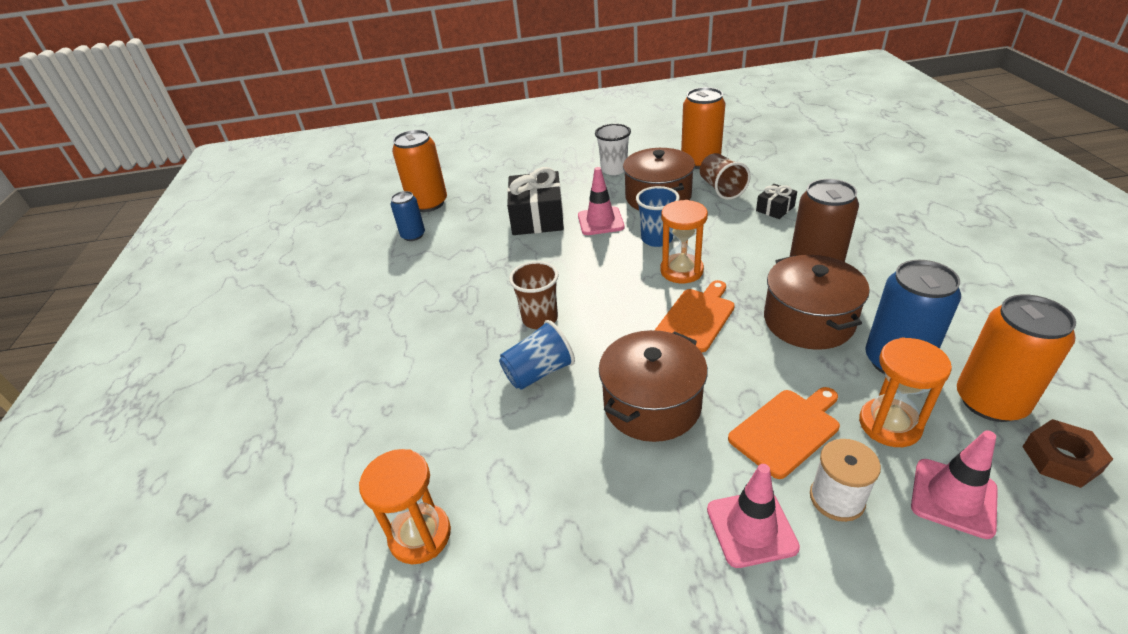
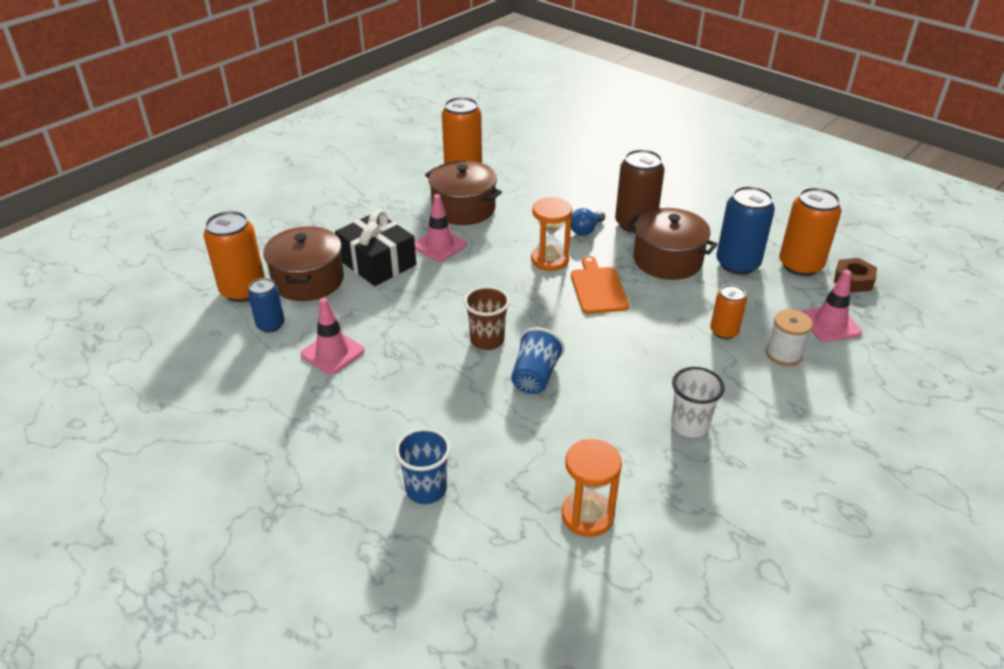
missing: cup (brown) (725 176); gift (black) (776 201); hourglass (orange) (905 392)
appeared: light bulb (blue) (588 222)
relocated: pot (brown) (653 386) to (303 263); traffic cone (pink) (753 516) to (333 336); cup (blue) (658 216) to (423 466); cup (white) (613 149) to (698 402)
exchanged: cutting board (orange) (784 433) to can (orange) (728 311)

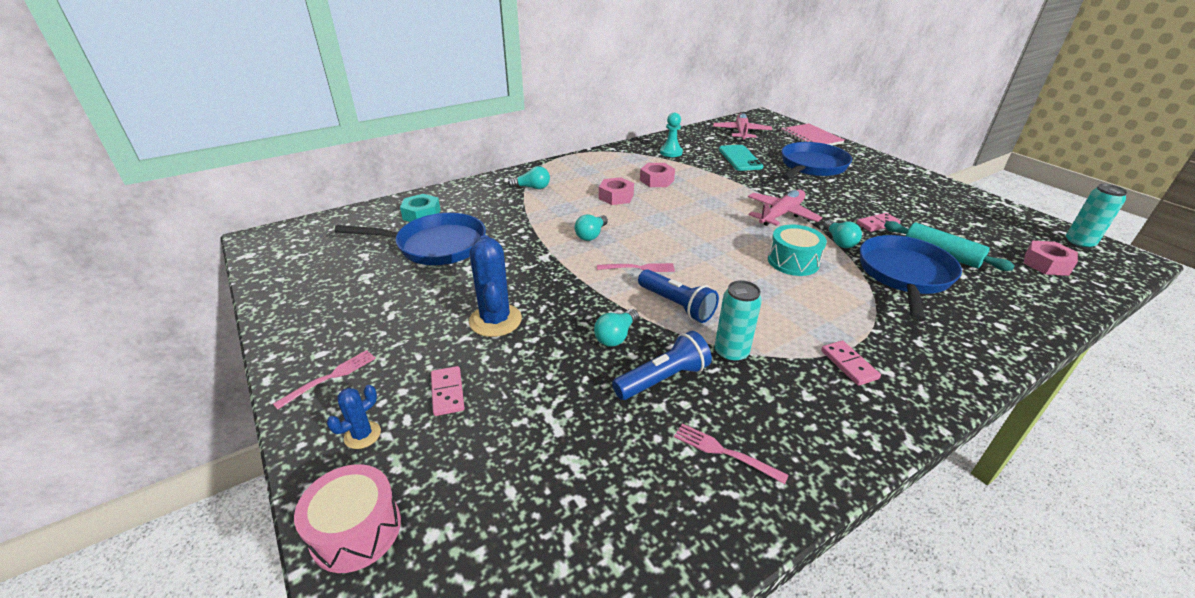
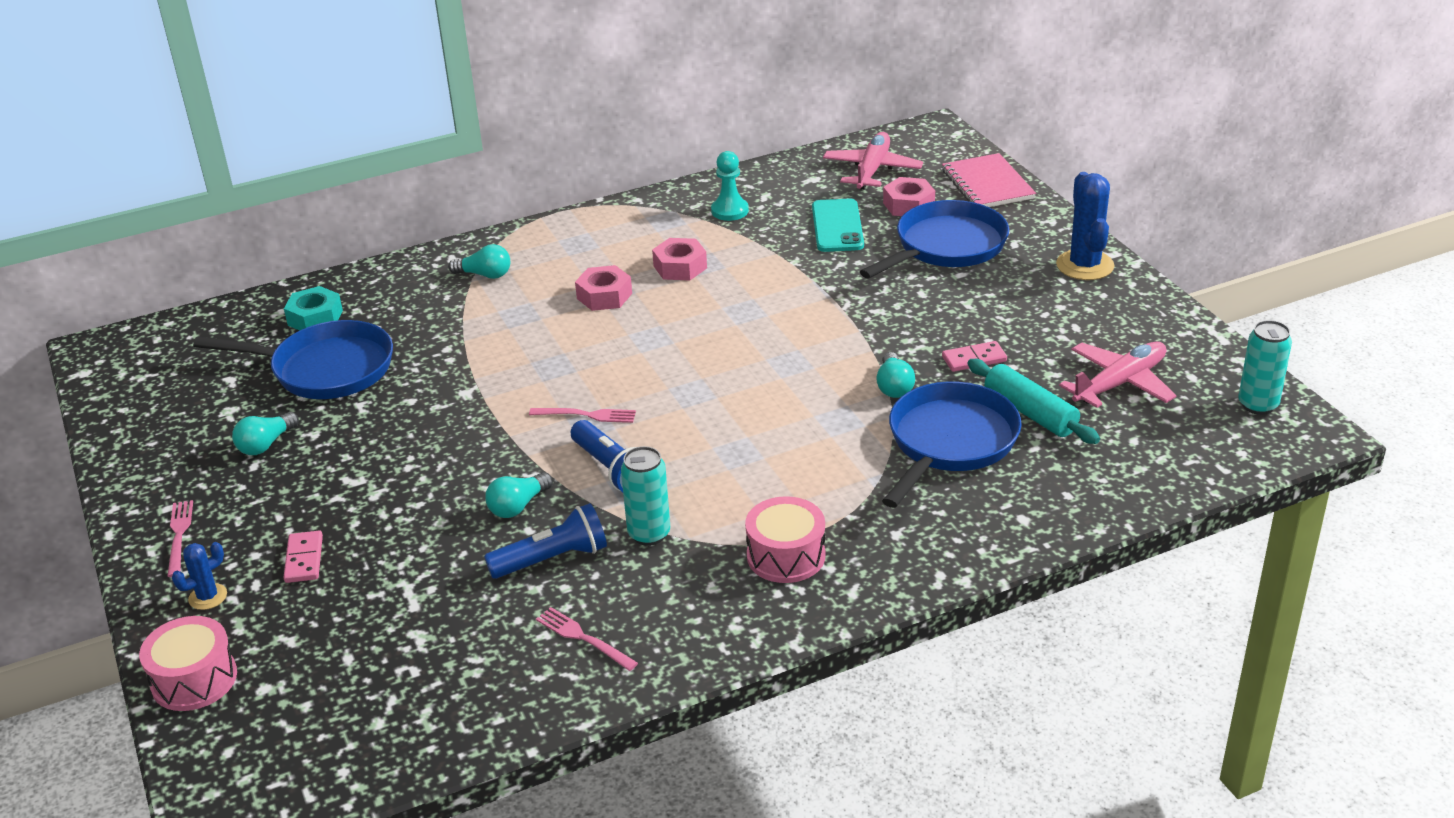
missing: drum (turquoise) (797 250)
relocated: light bulb (turquoise) (591 227) to (265 433); nut (pink) (1051 258) to (909 196); cactus (blue) (495 286) to (1085 226); plane (pink) (785 208) to (1118 375)
exchanged: domino (pink) (851 363) to drum (pink) (785 539)
spun: fork (pink) (324 380) = (180 538) 60 degrees counterclockwise

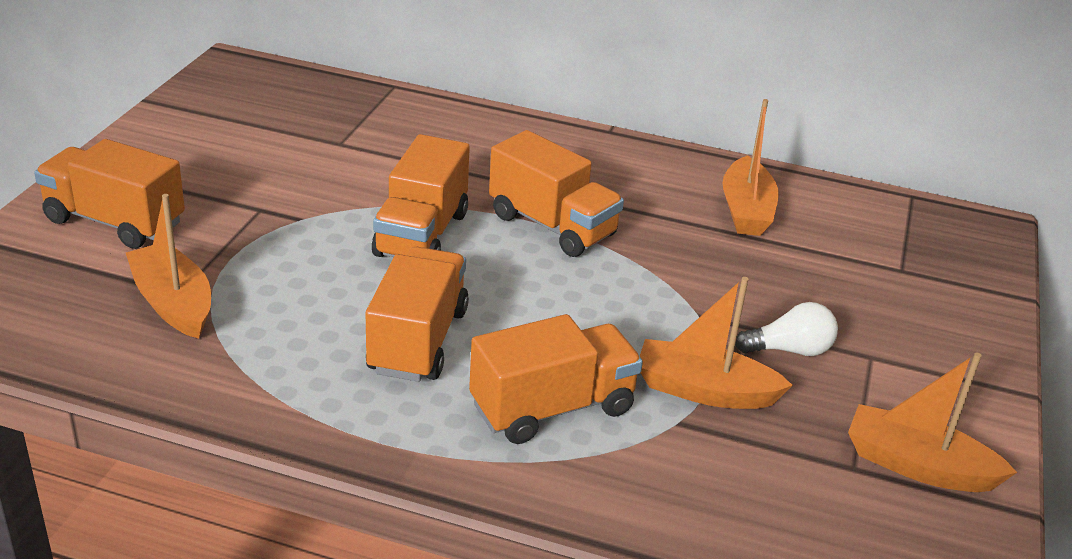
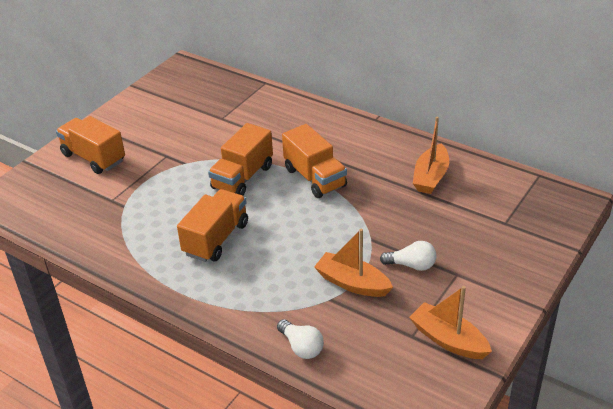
missing: boat (orange) (168 266); truck (orange) (556 379)
appeared: light bulb (white) (300 339)

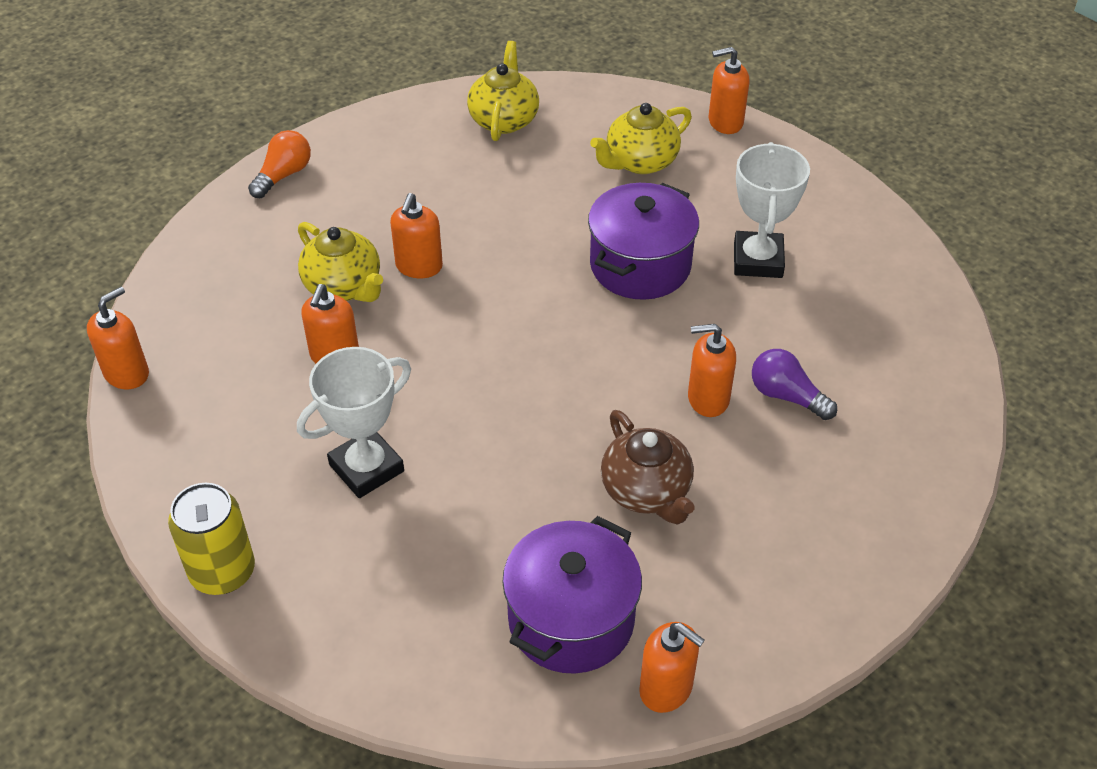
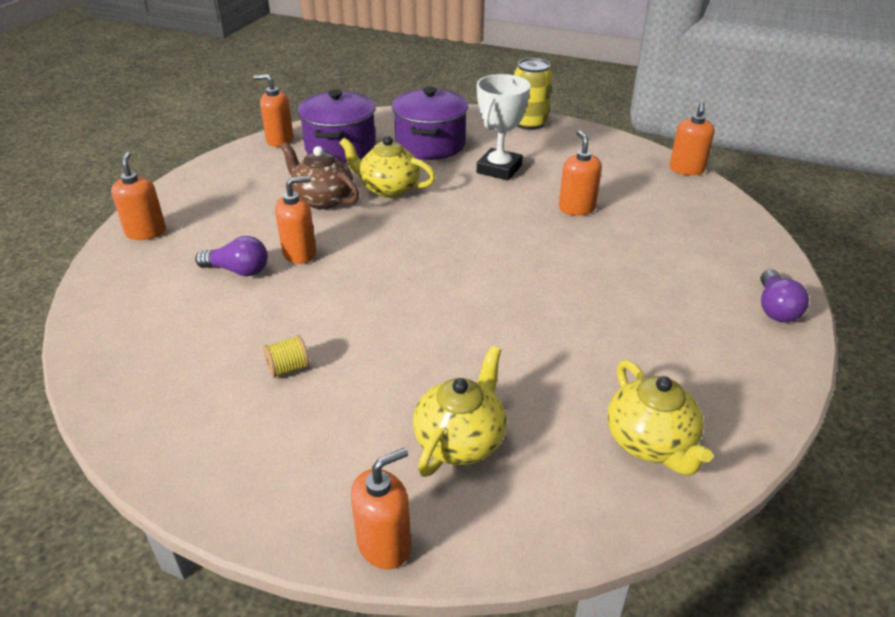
relocated: soap dispenser (orange) (416 235) to (138 196); teapot (yellow) (340 262) to (387 167); pot (purple) (643 241) to (430 123)
exchanged: trophy (white) (772 210) to spool (yellow) (286 356)
colour: light bulb (orange) (279 164) to light bulb (purple) (785 295)

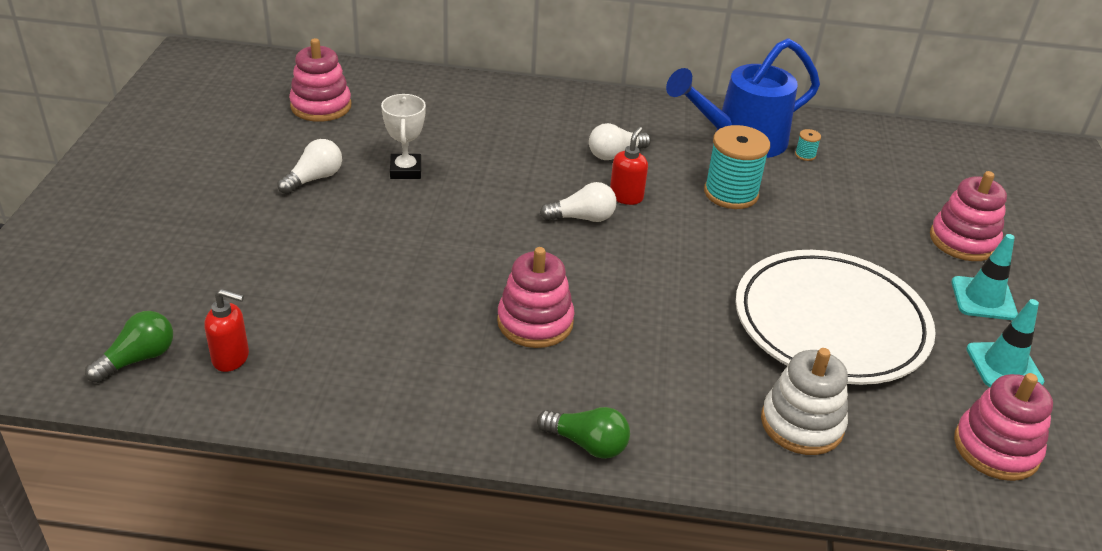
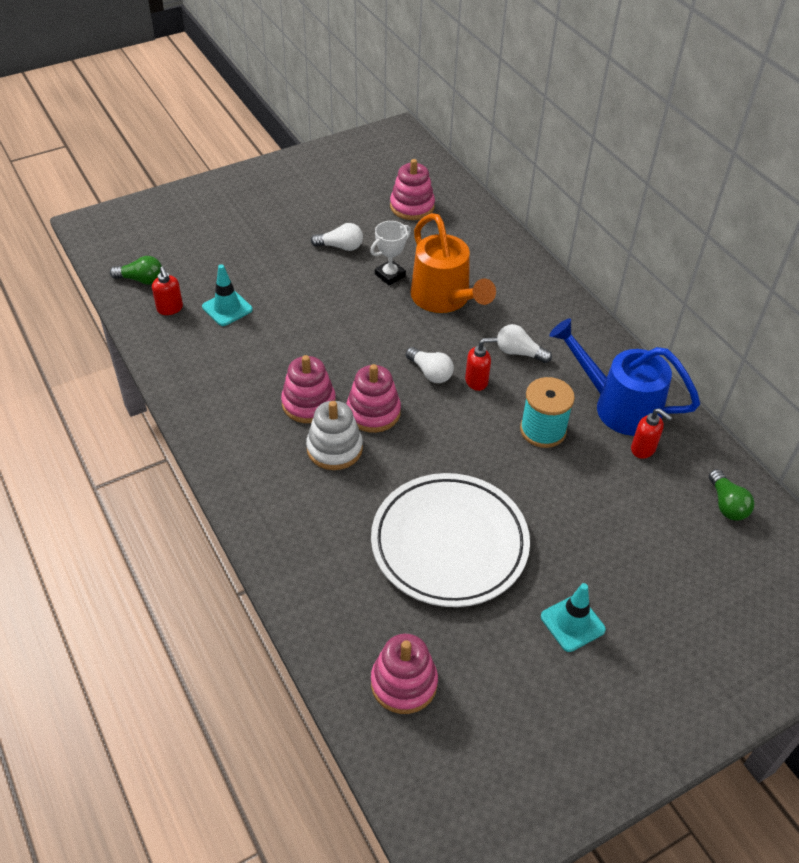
appeared: watering can (orange) (453 263)
relocated: traffic cone (turquoise) (1005 343) to (227 295); stacking toy (white) (804 401) to (334 435); stacking toy (pink) (968 216) to (373 398); light bulb (green) (583 433) to (732 495)
exchanged: spool (turquoise) (808 145) to soap dispenser (red) (652 433)

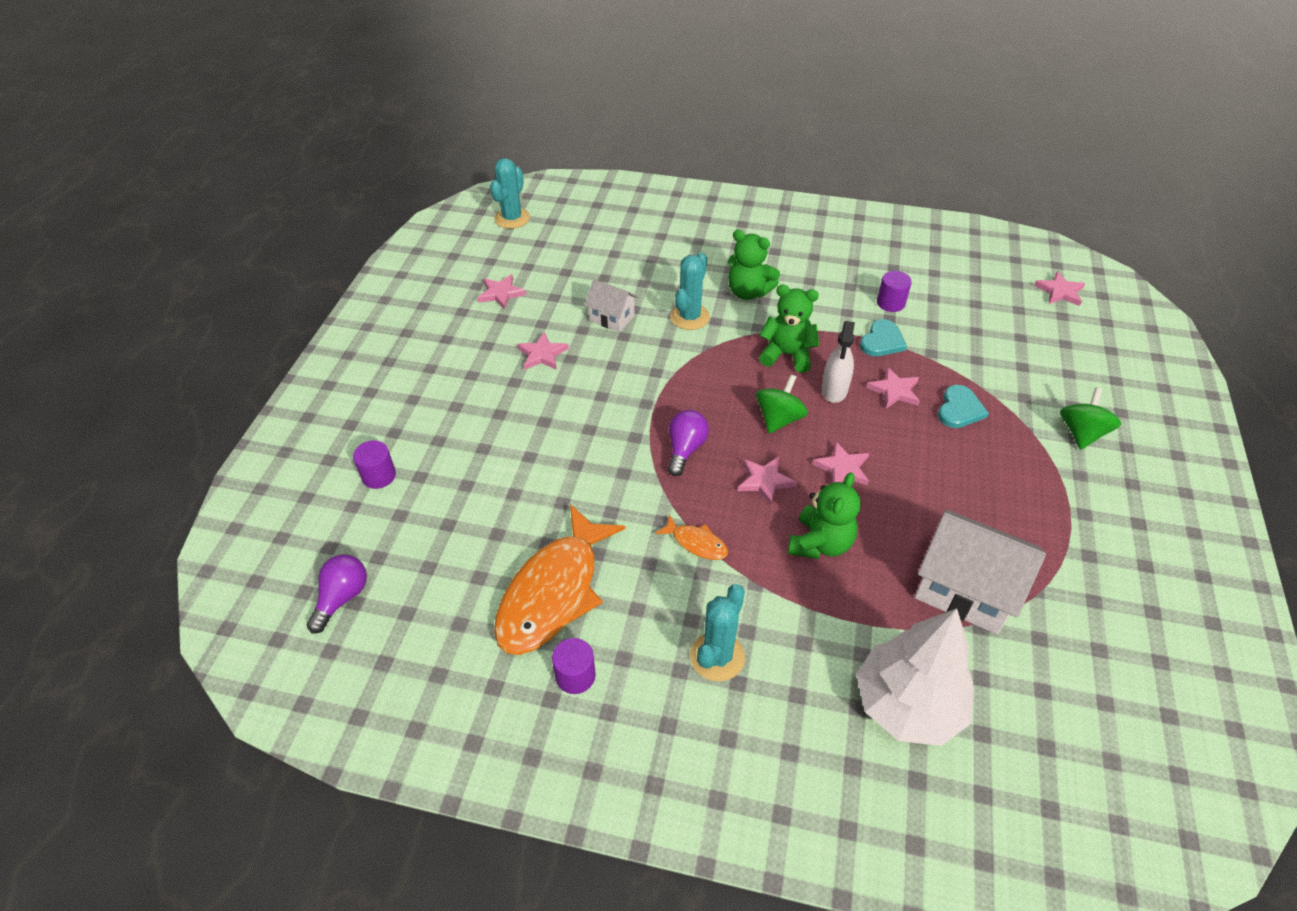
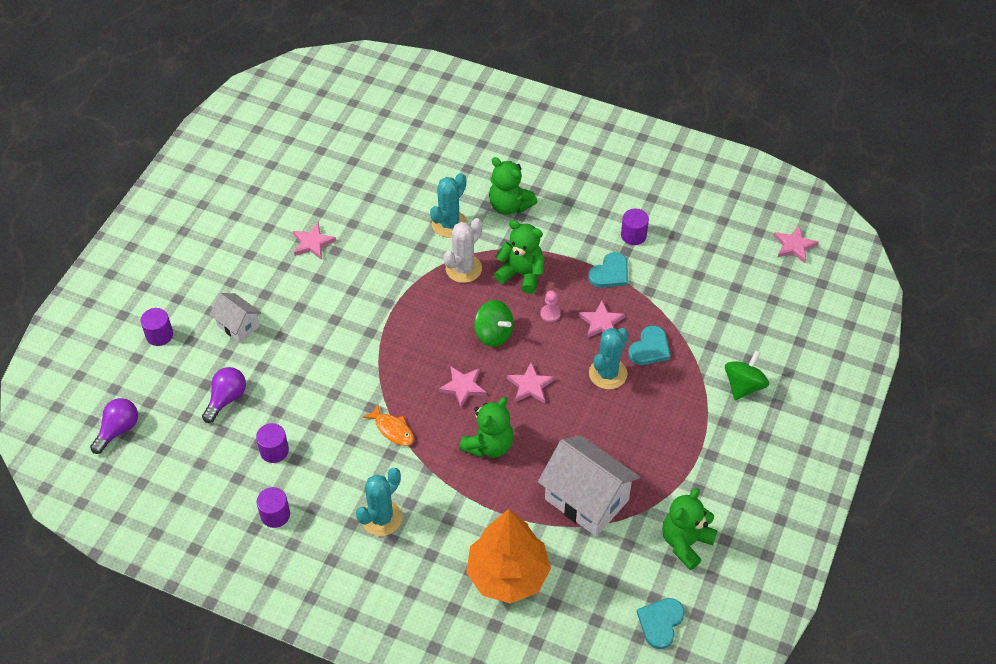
missing: star (pink) (501 292)
appeared: cactus (white) (462 250); heart (turquoise) (661 623); teddy bear (green) (690 529)
relocated: light bulb (purple) (688 443) to (224 395); house (white) (611 305) to (235 318); cactus (turquoise) (510 193) to (608 358)
exchanged: fish (orange) (560 579) to cylinder (purple) (272 443); spray bottle (white) (838 362) to pawn (pink) (550 306)
colour: tree (white) (915 677) to tree (orange) (508 556)
spun: spinning top (green) (782 404) = (493 323) 90 degrees clockwise

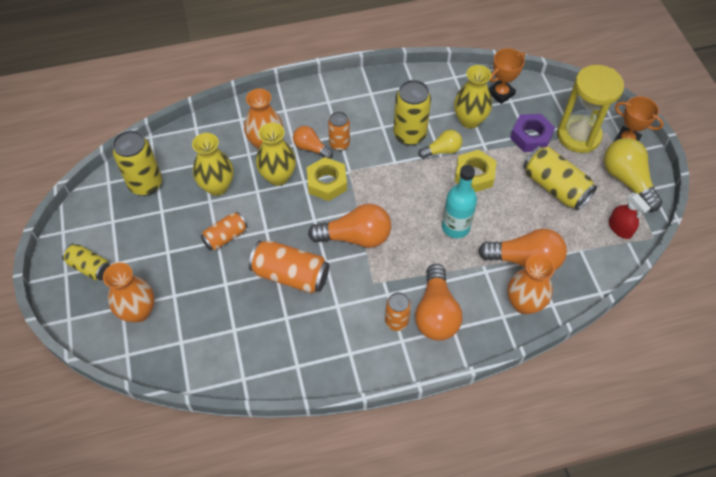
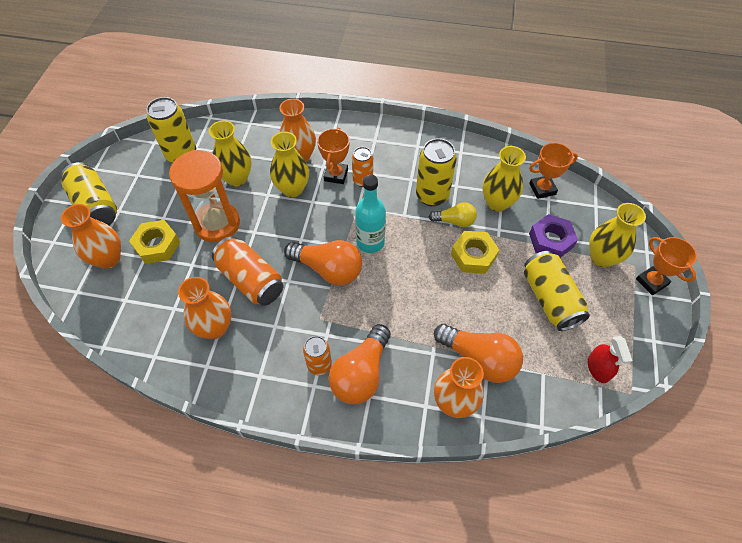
missing: light bulb (yellow) (633 175)
appeared: vase (orange) (204 308)
relocated: nut (yellow) (327 179) to (154 242); bottle (turquoise) (459 201) to (370 214)
exchanged: can (orange) (224 231) to hourglass (orange) (204 196); light bulb (orange) (313 142) to trophy (orange) (333 156); hourglass (yellow) (590 109) to vase (yellow) (617 235)
size: can (yellow) (86 262) = (89 193) x1.63

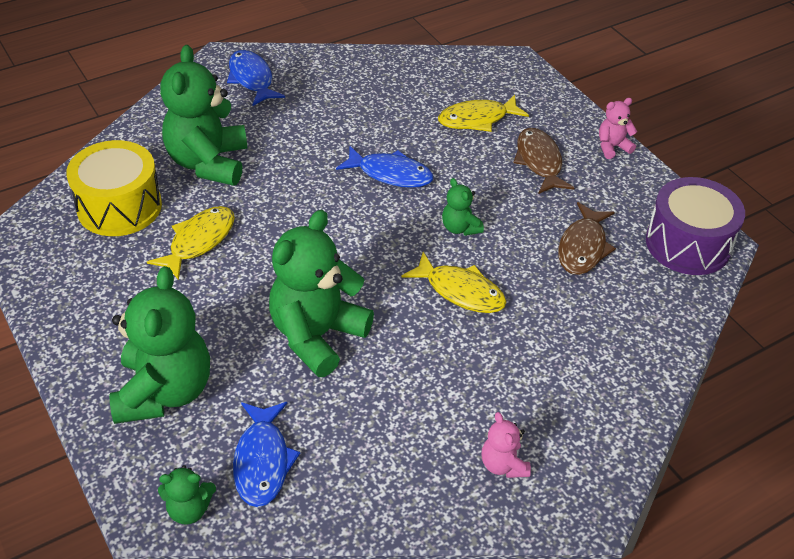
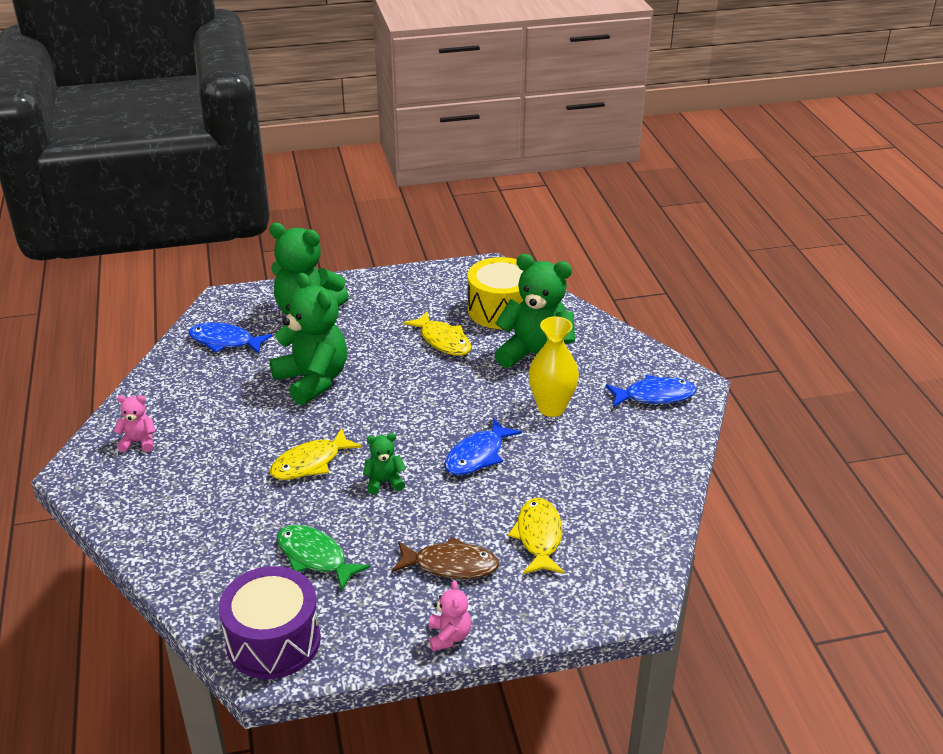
missing: teddy bear (green) (187 495)
appeared: vase (yellow) (553 367)
colour: fish (brown) (587 238) to fish (green) (323 557)

